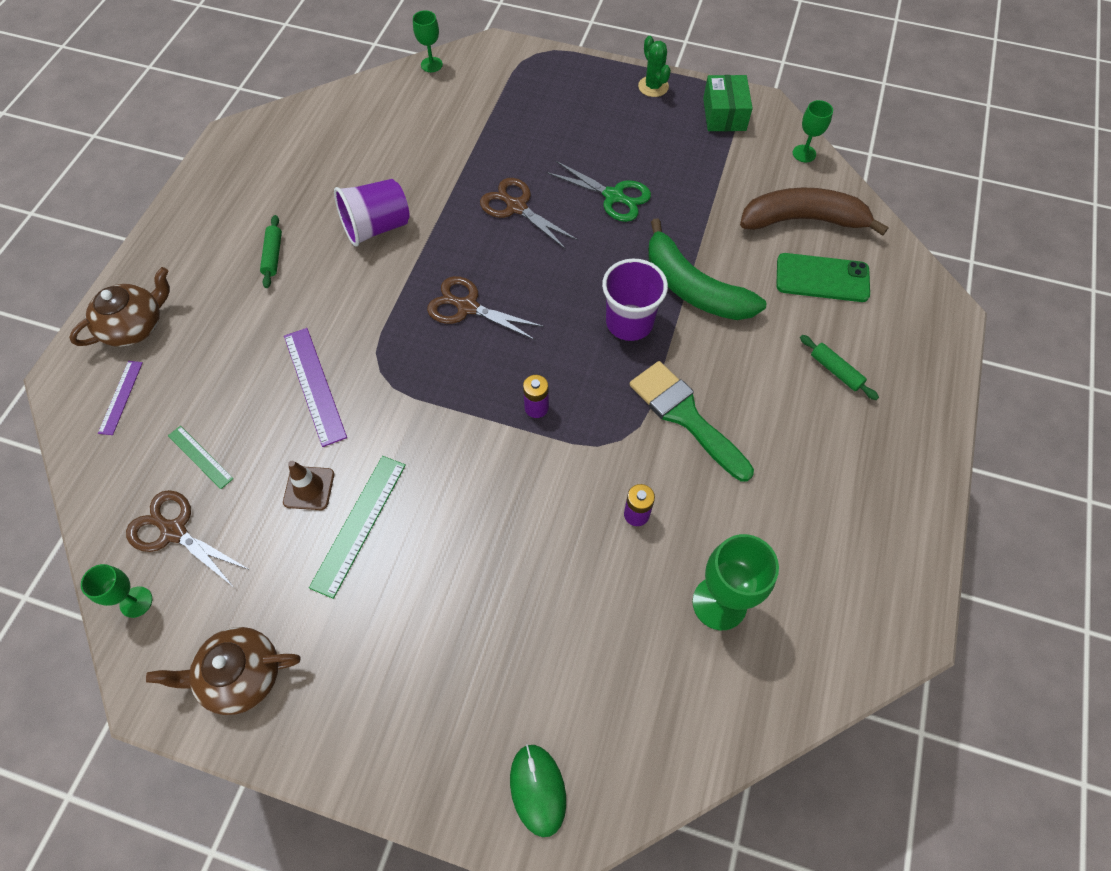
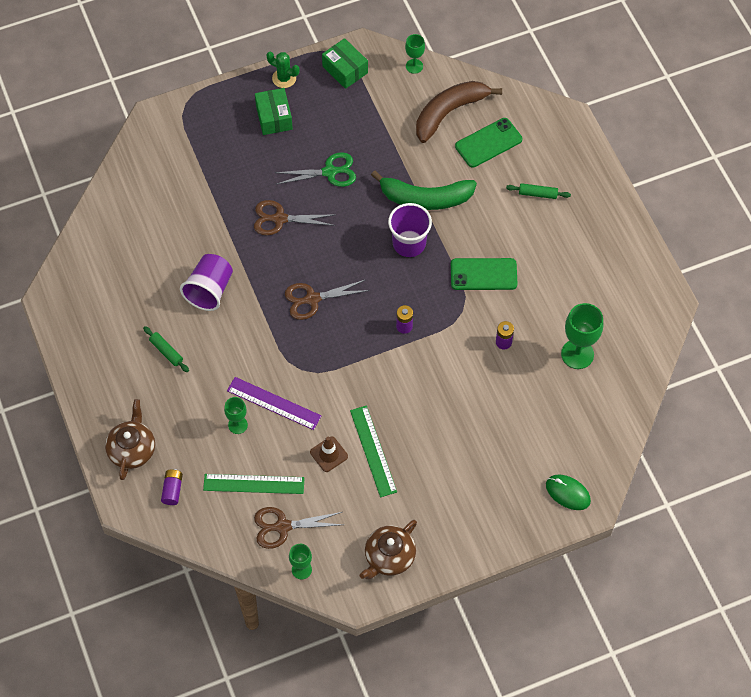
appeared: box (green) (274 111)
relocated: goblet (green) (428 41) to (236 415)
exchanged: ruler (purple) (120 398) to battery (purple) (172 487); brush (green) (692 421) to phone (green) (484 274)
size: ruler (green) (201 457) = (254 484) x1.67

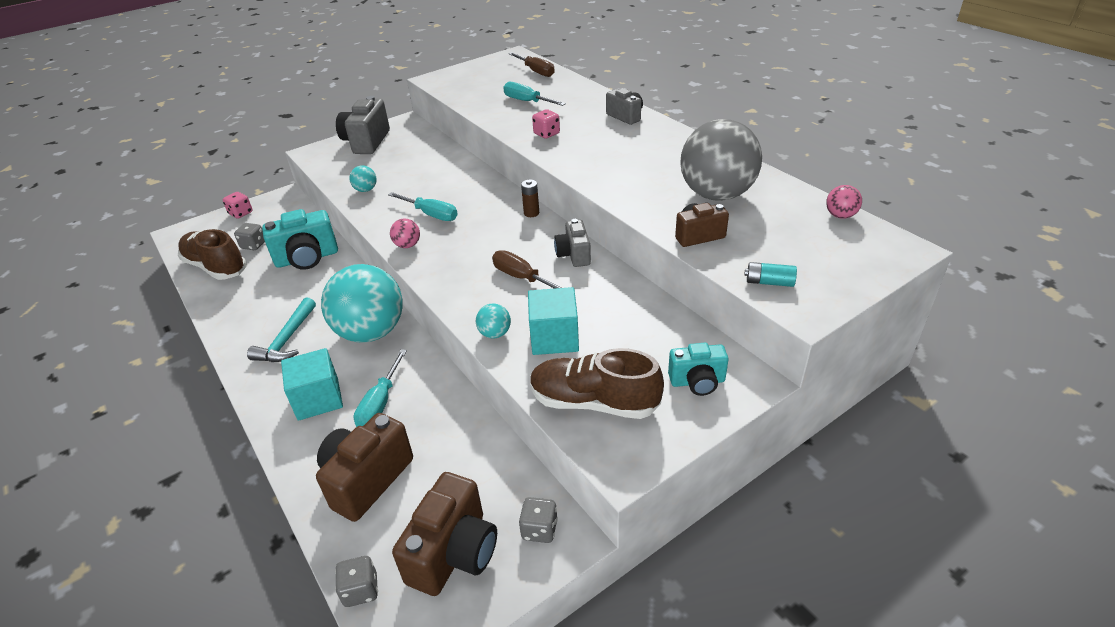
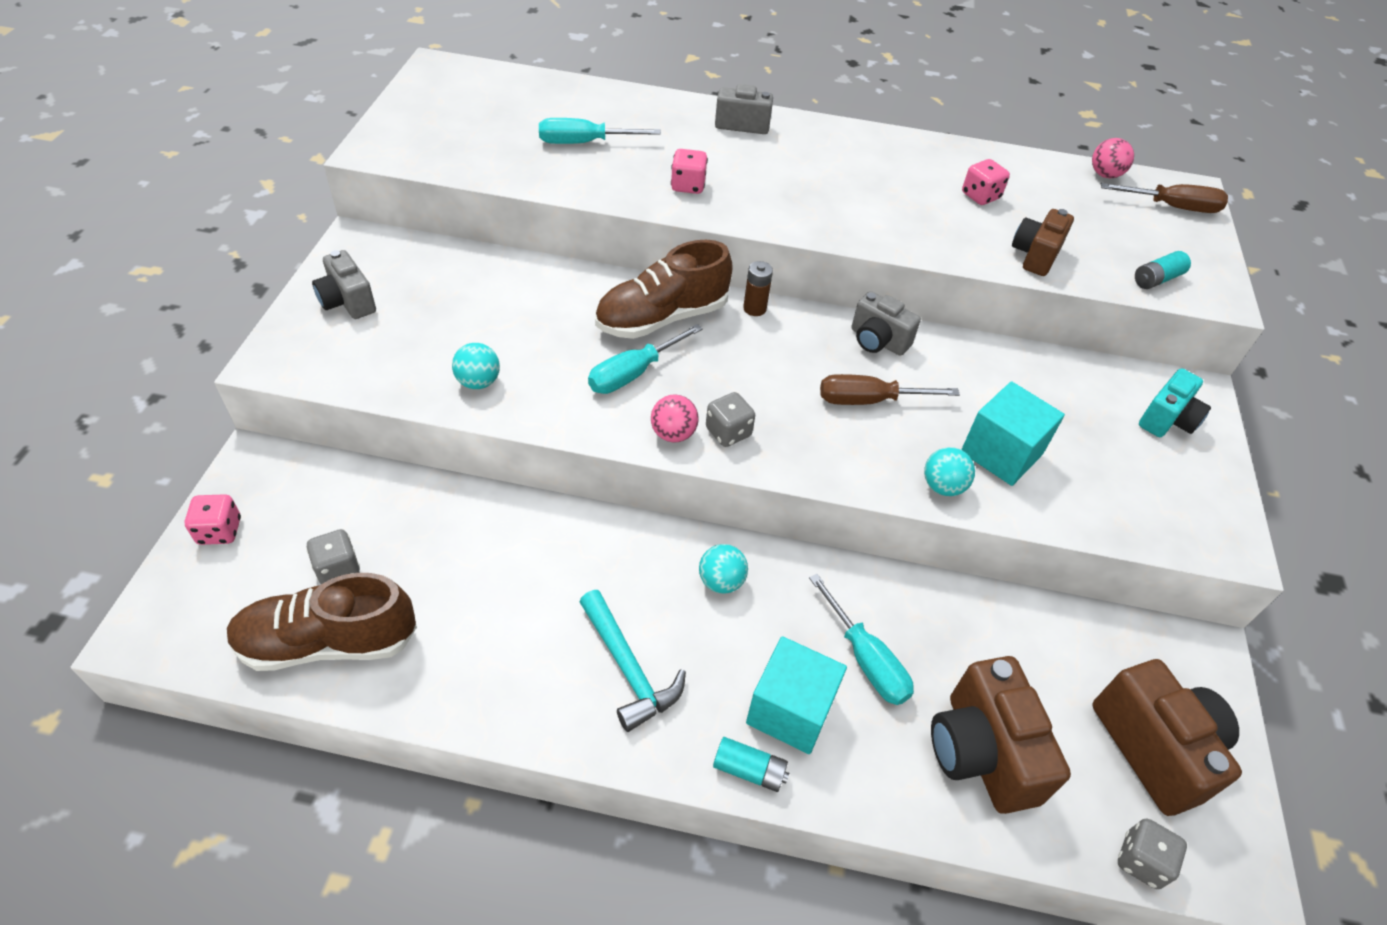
missing: camera (turquoise) (300 239)
appeared: battery (turquoise) (751 764)
relocated: shoe (brown) (597 383) to (664 289); dice (grey) (538 520) to (730 419); screwdriver (brown) (531 64) to (1164 198)
exchanged: ball (grey) (721 160) to dice (pink) (986 182)
spun: screwdriver (turquoise) (423 206) = (645 359) 150 degrees clockwise
size: camera (grey) (363 125) = (344 284) x0.61; ball (turquoise) (362 303) = (723 569) x0.40

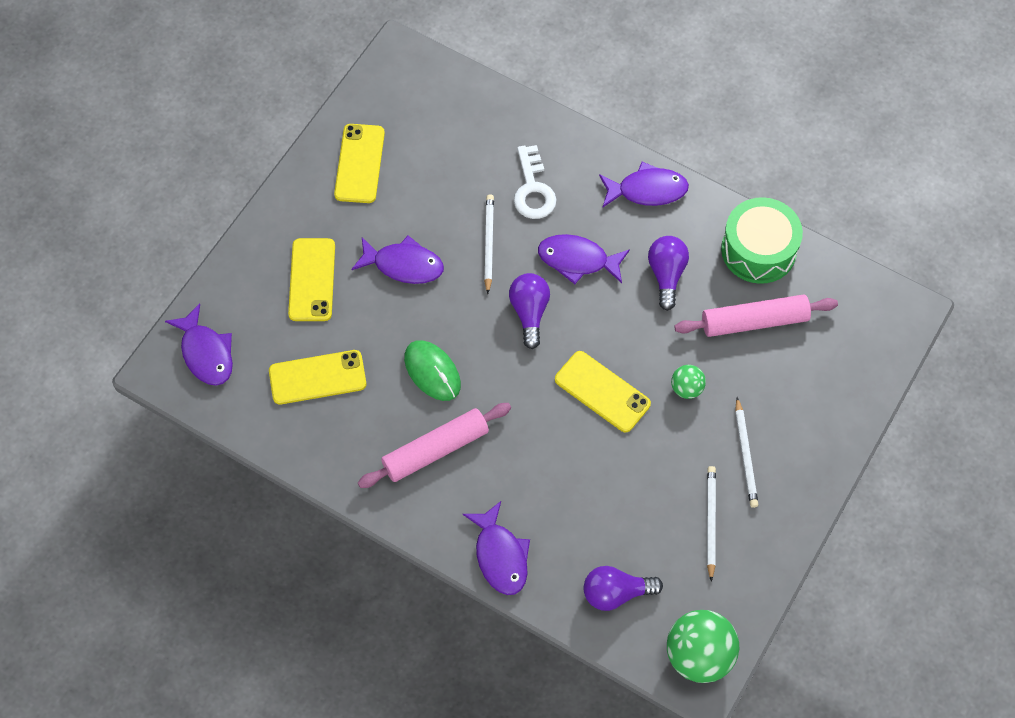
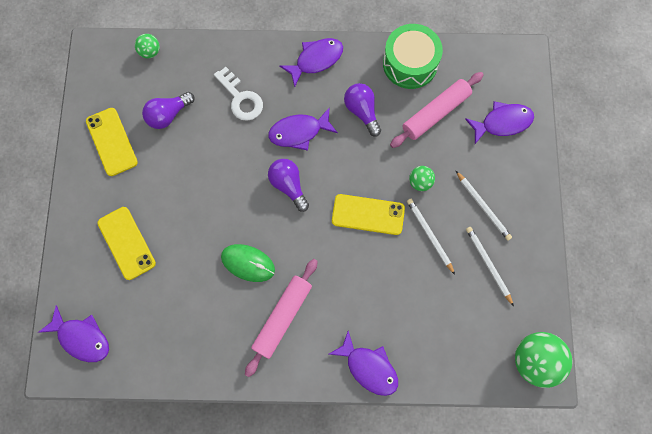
missing: phone (yellow) (317 377)
appeared: ball (green) (147 46)
relocated: light bulb (purple) (623 588) to (168 110); pencil (white) (489 244) to (431 237); fish (purple) (397 260) to (499 122)

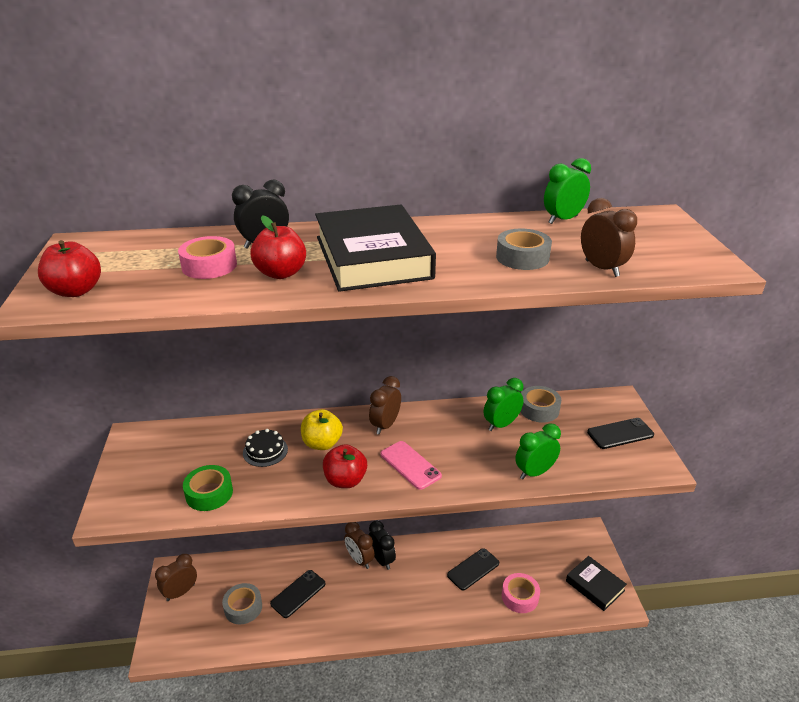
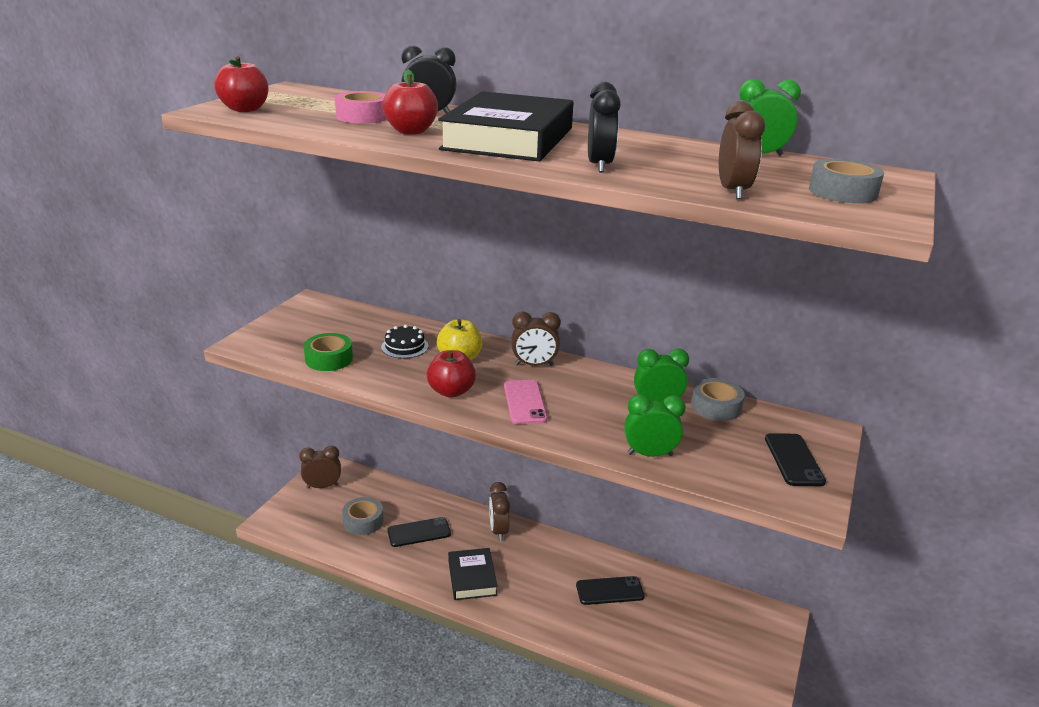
missing: tape (pink) (521 593)
relocated: book (black) (596 583) to (473 574); clock (black) (382 545) to (604 127); tape (grey) (524 249) to (846 181)
spun: clock (brown) (385 405) = (536 339) 150 degrees counterclockwise; phone (black) (620 433) = (795 459) 75 degrees clockwise

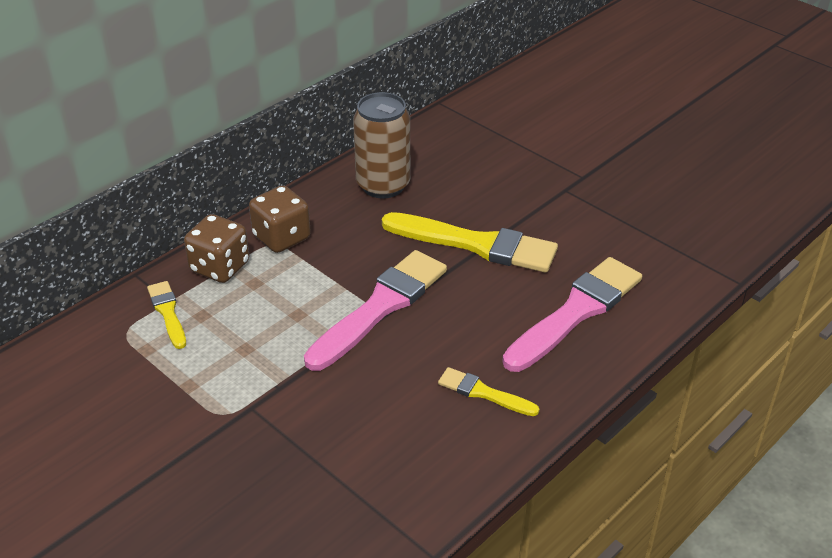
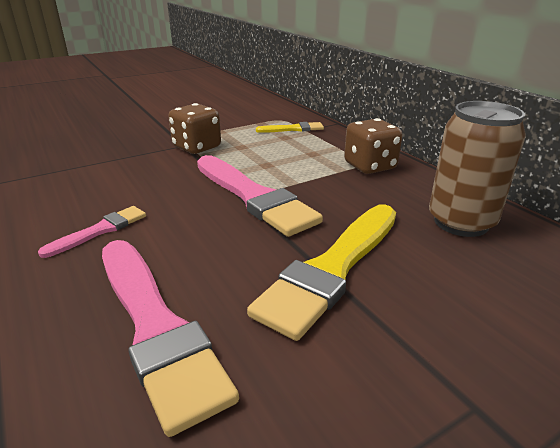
relocated: dice (brown) (216 248) to (194 128)
colour: brush (yellow) (489 391) to brush (pink) (92 232)

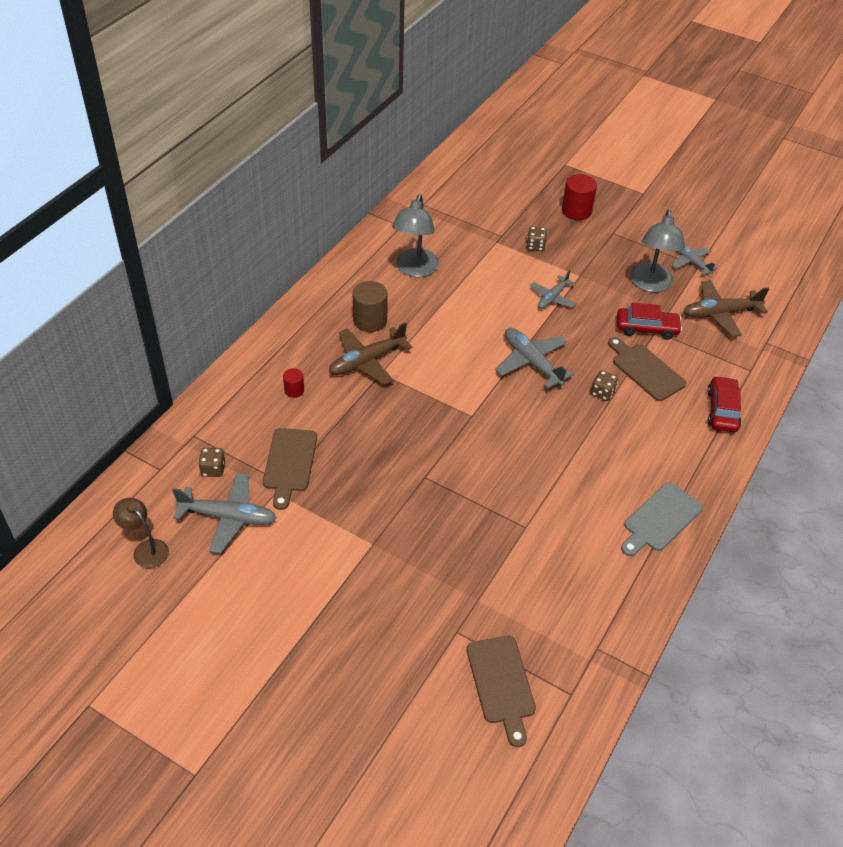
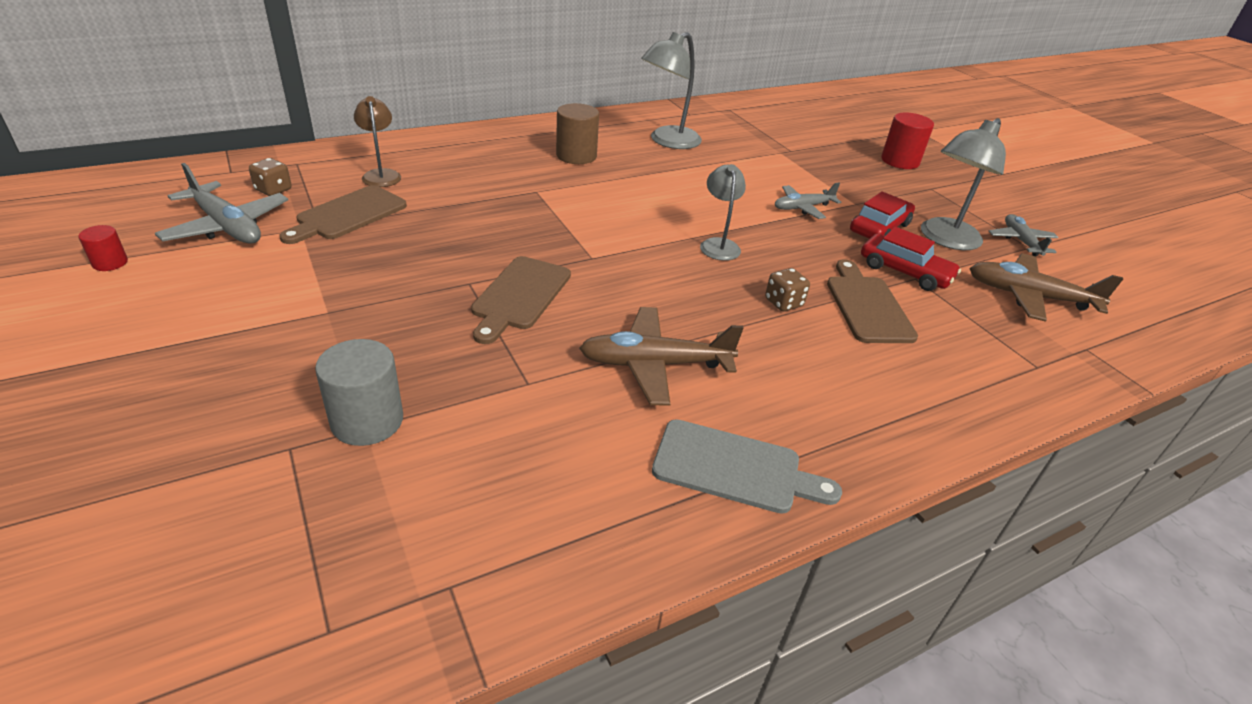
missing: dice (brown) (536 238)
appeared: cylinder (grey) (359 392)
relocated: cylinder (red) (293 383) to (103 248); lamp (brown) (141 533) to (377 141); cutting board (brown) (501 691) to (521 300); plane (brown) (371 353) to (661 356); car (red) (724 404) to (882 215)
exchanged: plane (grey) (534 358) to lamp (grey) (723 212)
spun: cutting board (grey) (662 519) = (747 466) 150 degrees counterclockwise

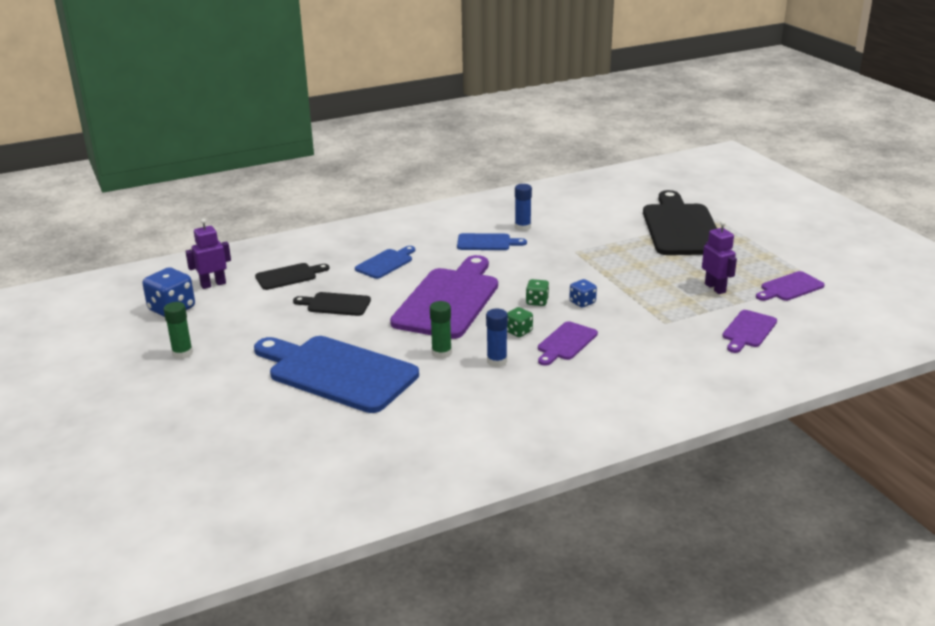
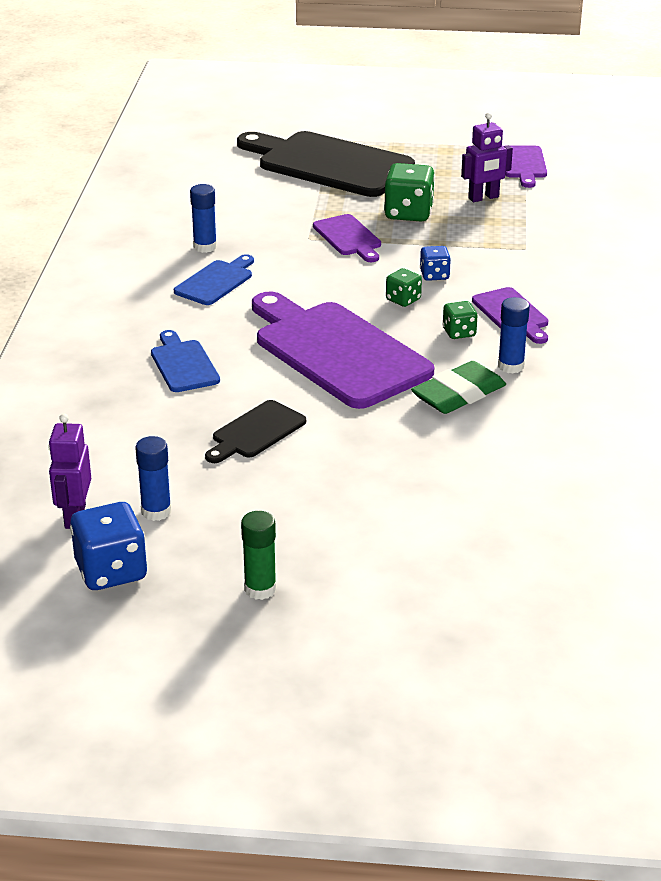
missing: cutting board (blue) (336 374); cutting board (black) (292 276)
appeared: glue stick (blue) (153 478); dice (green) (409 192)
relocated: cutting board (purple) (749 331) to (347 238)
exchanged: glue stick (green) (441 330) to eraser (green) (458 387)
spun: robot (purple) (719 257) = (487 157) 150 degrees clockwise

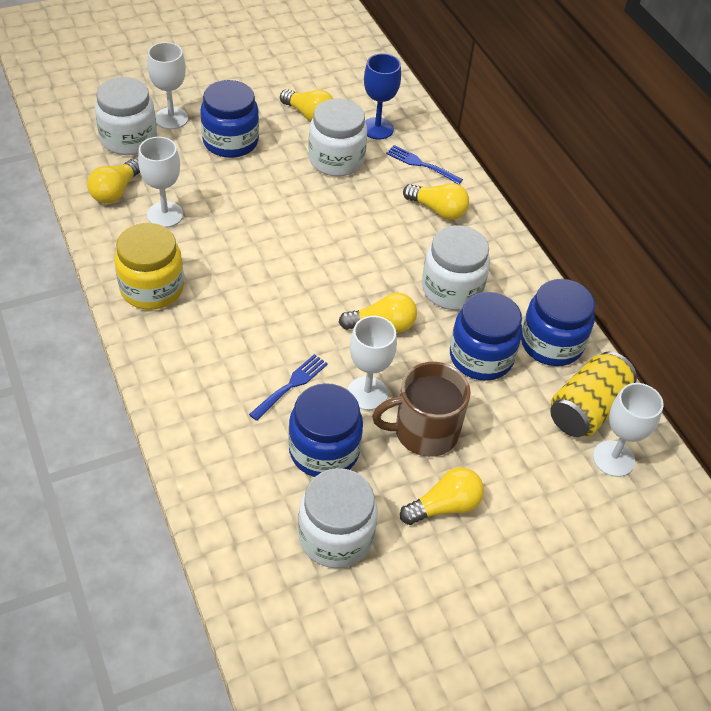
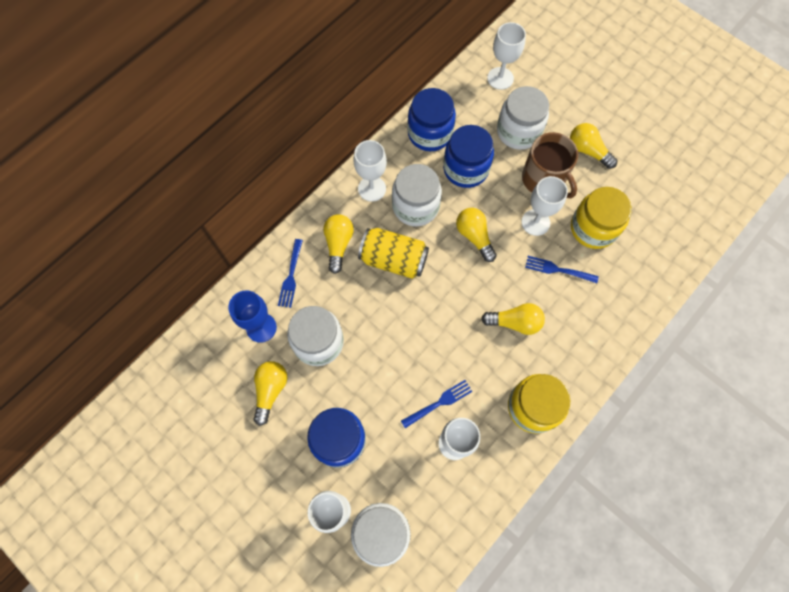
appeared: goblet (white) (370 171); fork (blue) (437 404)
relocated: can (yellow) (593 394) to (393 253); light bulb (yellow) (113 180) to (513 319); jar (white) (338 518) to (523 118)
colour: jar (blue) (325 430) to jar (yellow) (601 218)

